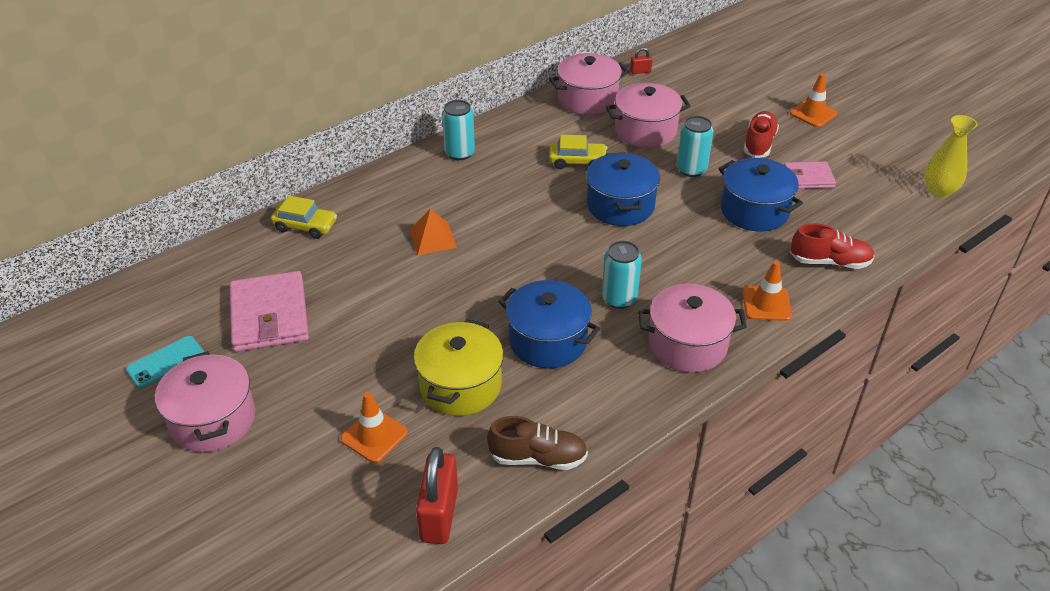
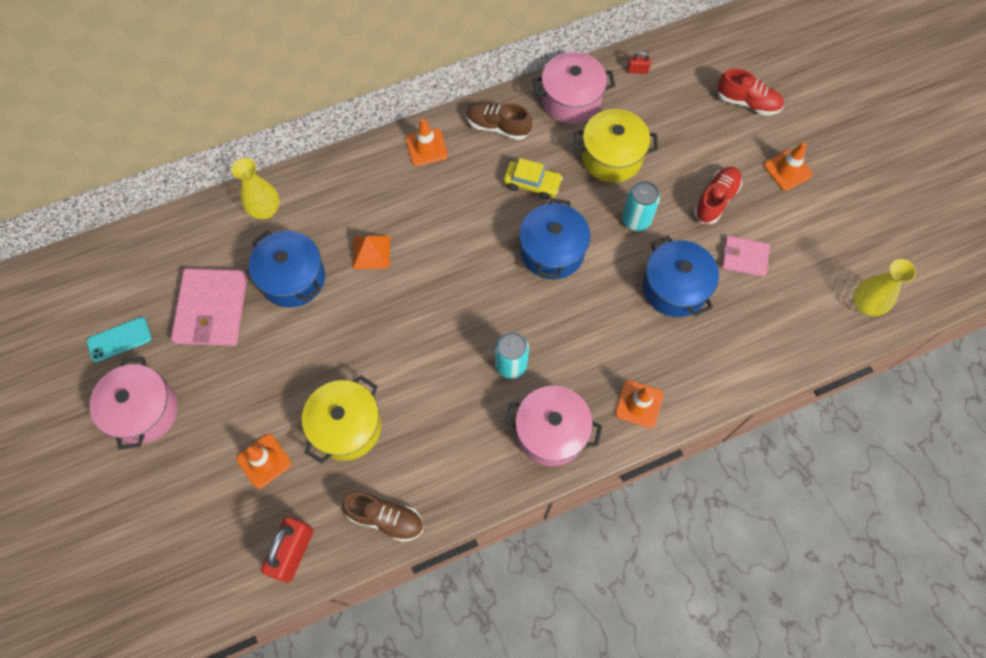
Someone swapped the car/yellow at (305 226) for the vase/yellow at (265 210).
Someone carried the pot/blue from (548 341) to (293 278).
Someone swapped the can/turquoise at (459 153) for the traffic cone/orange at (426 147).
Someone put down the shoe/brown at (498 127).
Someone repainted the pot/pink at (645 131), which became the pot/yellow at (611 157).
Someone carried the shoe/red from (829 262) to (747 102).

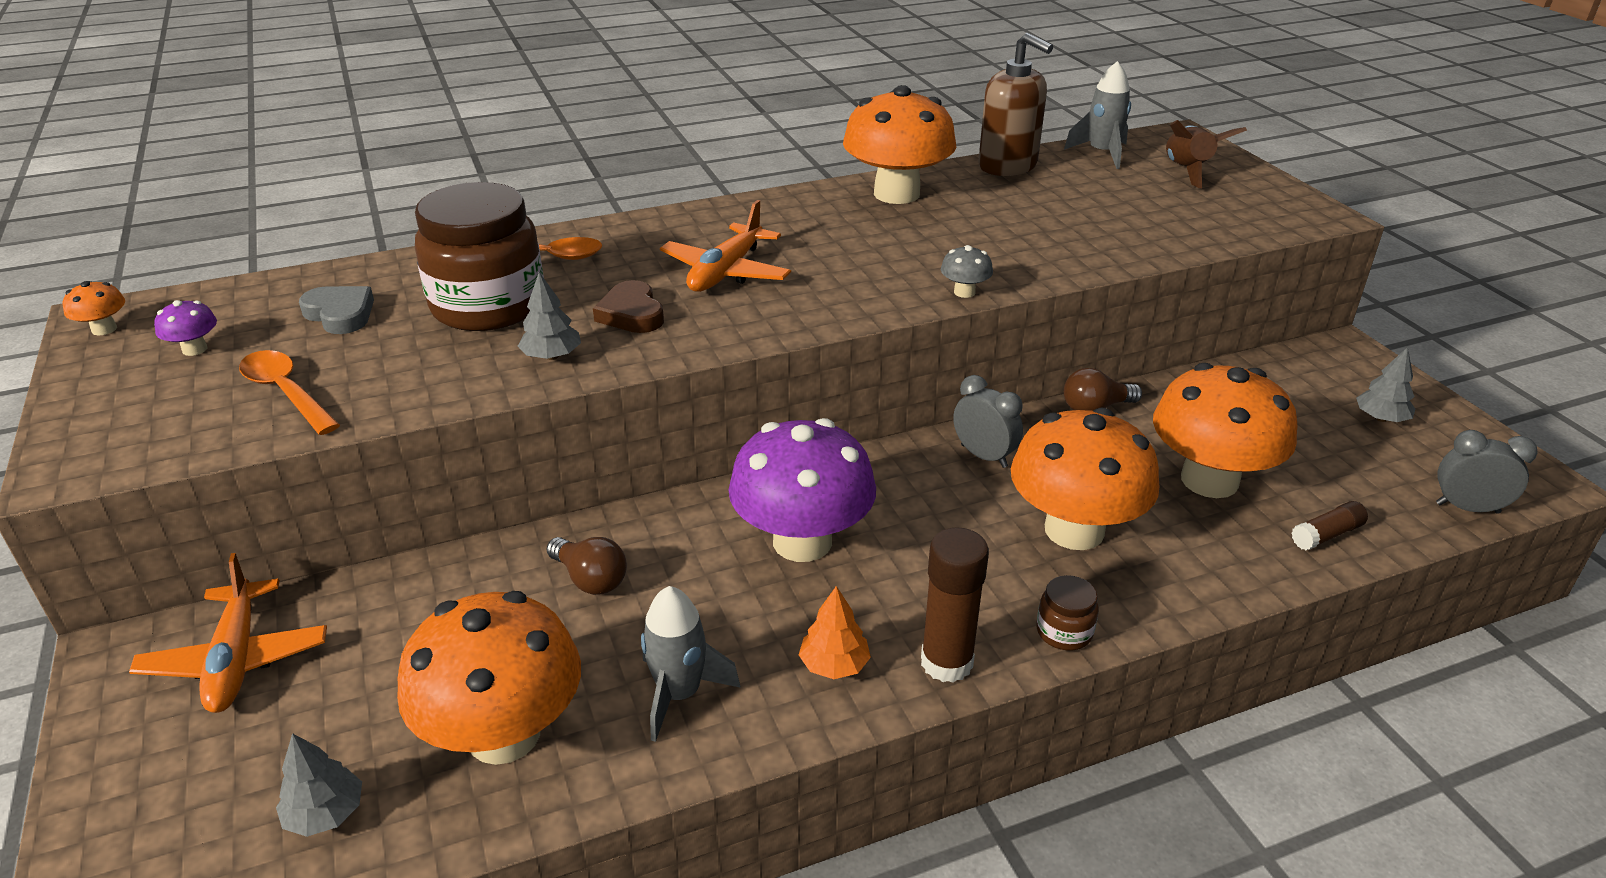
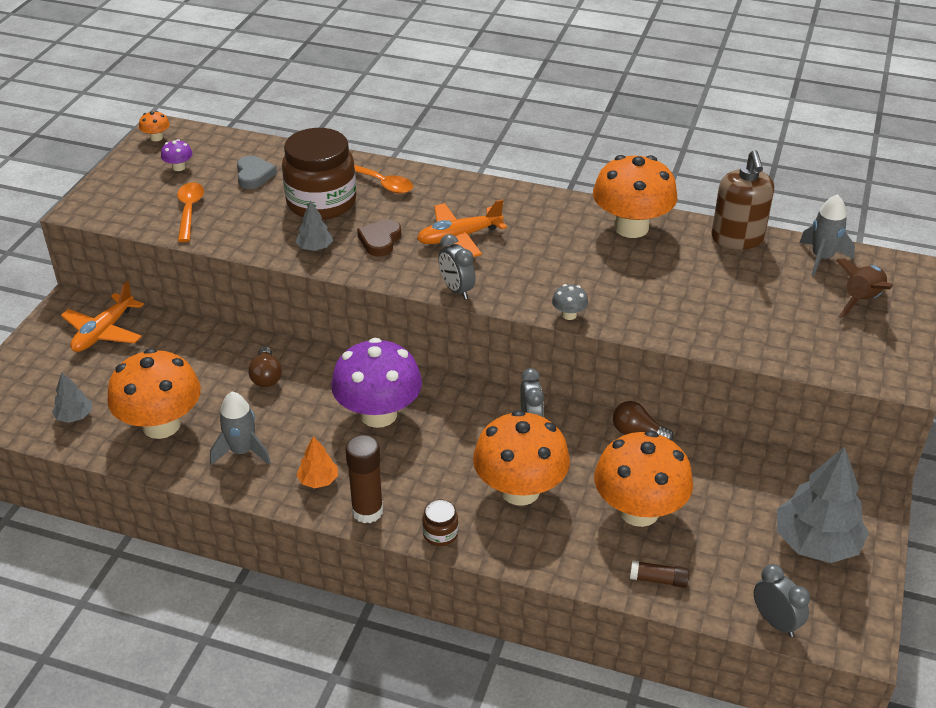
Someone put down the clock/grey at (456 290).
Someone scaled the tree/grey at (1380 418) by 2.06.

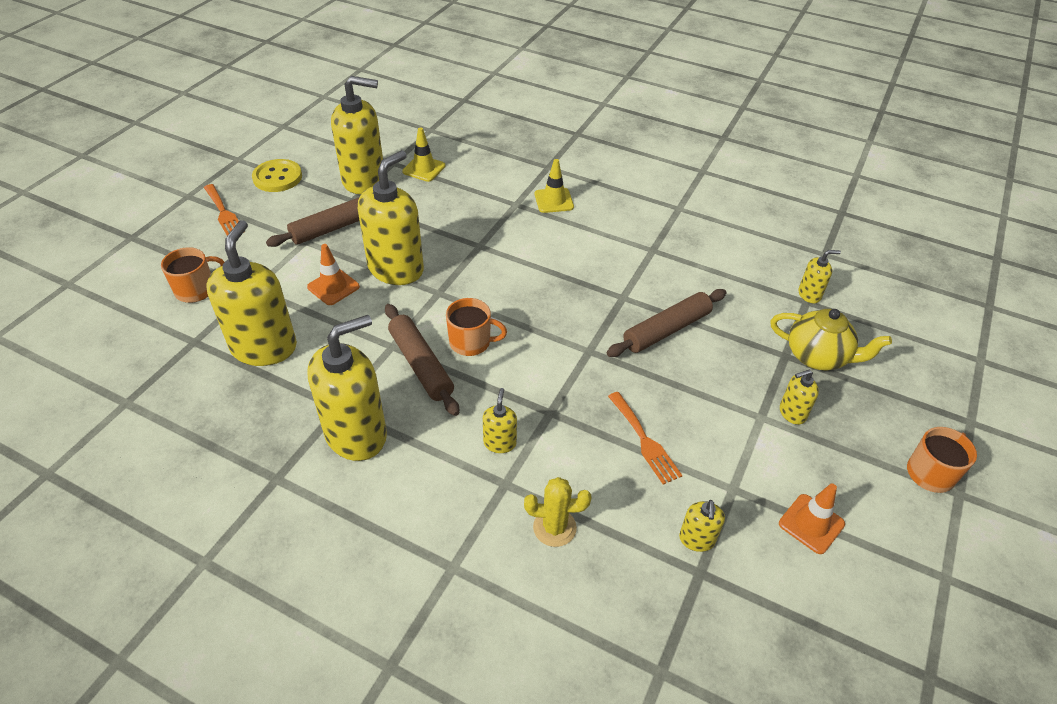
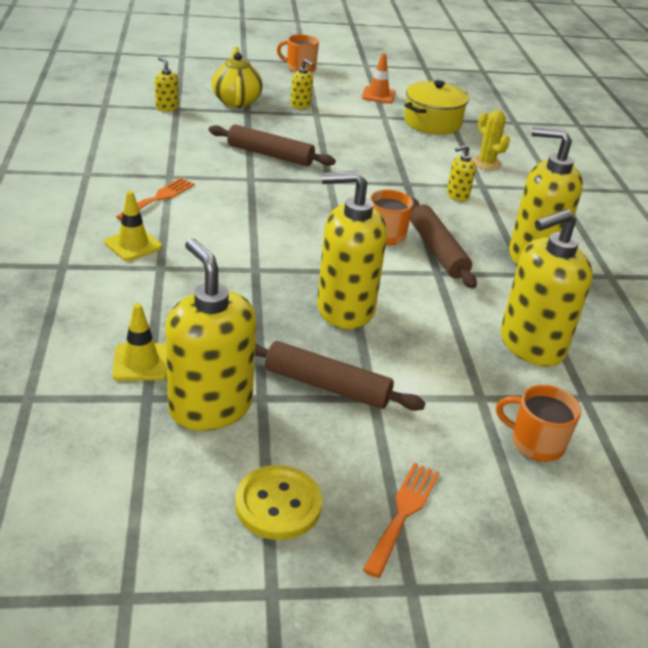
Someone carried the fork/orange from (644 440) to (159 198).
Someone swapped the soap dispenser/yellow at (697 539) for the pot/yellow at (432 122).
Someone rotated the rolling pin/brown at (421 364) by 45 degrees counterclockwise.
Someone took away the traffic cone/orange at (333 287).

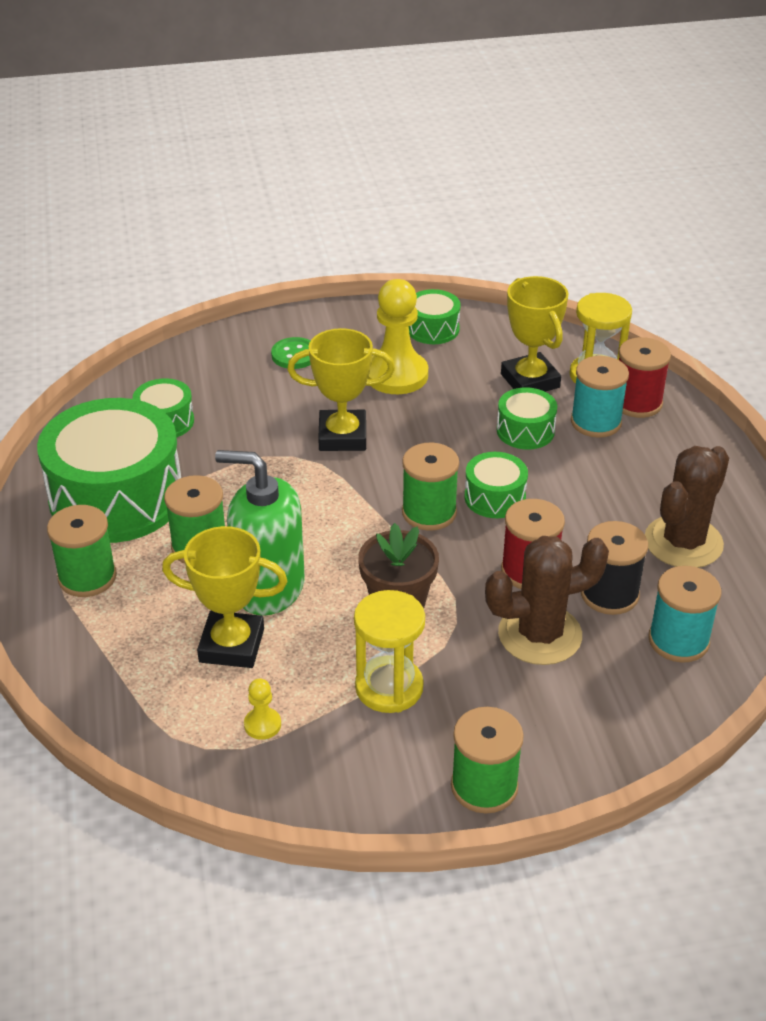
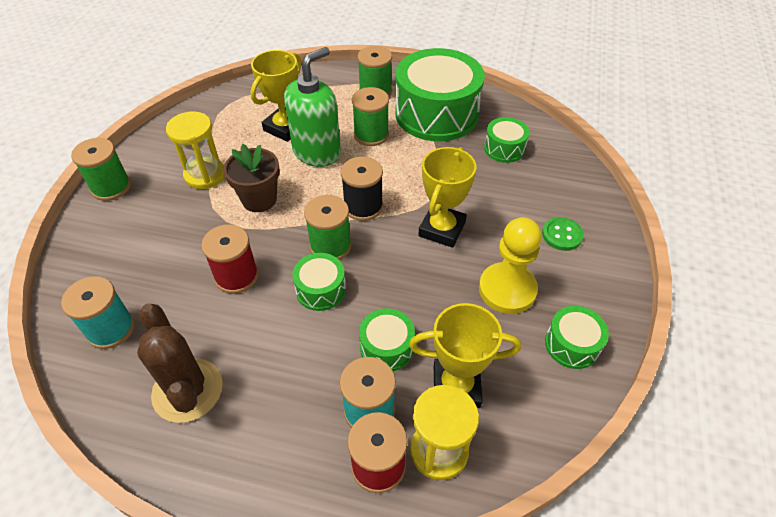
Someone carried the spool/black from (609 594) to (363 206).
Someone took away the pawn/yellow at (262 725).
Someone took away the cactus/brown at (540 635).

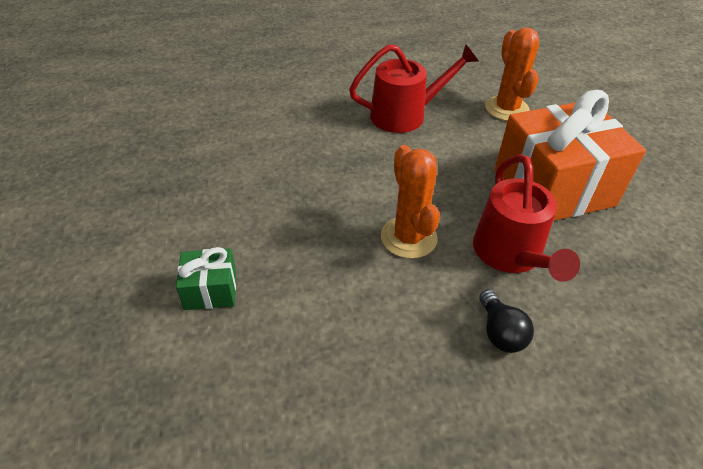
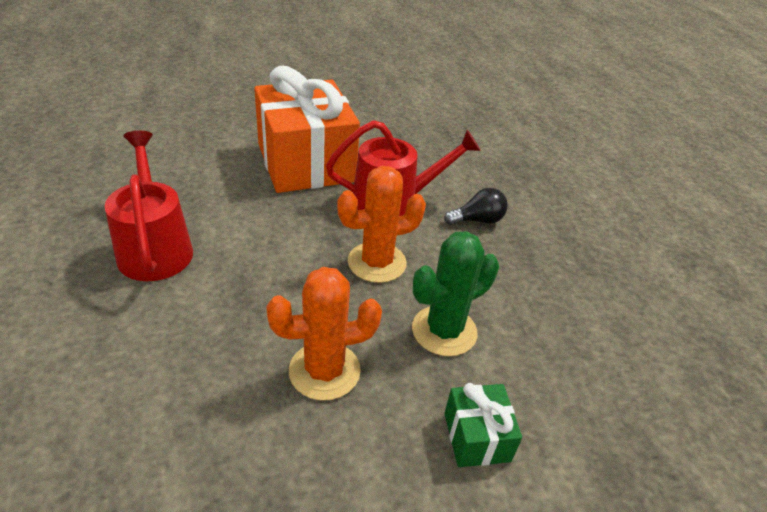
Someone carried the cactus/orange from (506 109) to (324 371).
Someone put down the cactus/green at (444 331).

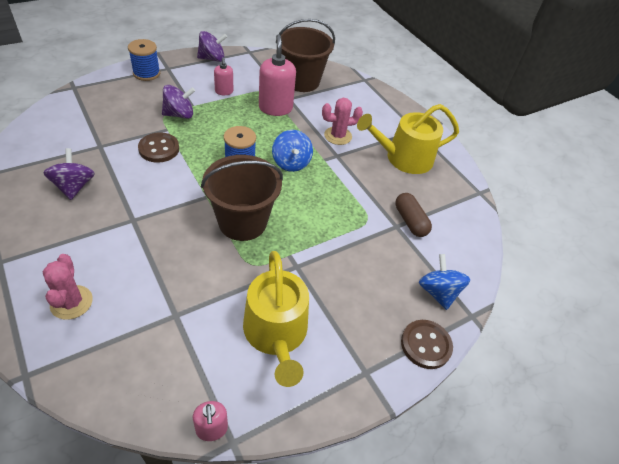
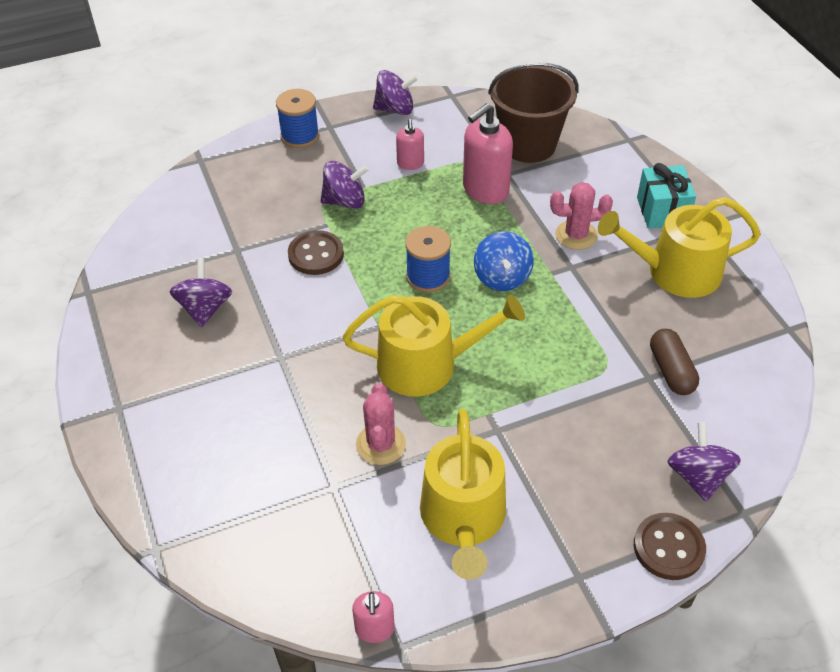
Someone swapped the bucket/brown at (242 222) for the watering can/yellow at (427 364).
Someone carried the cactus/pink from (71 302) to (381 444).
Someone rotated the soap dispenser/pink at (275 108) by 135 degrees counterclockwise.
Someone put down the gift/turquoise at (662 211).
Someone repainted the spinning top/blue at (438 292), which became the spinning top/purple at (698 476).

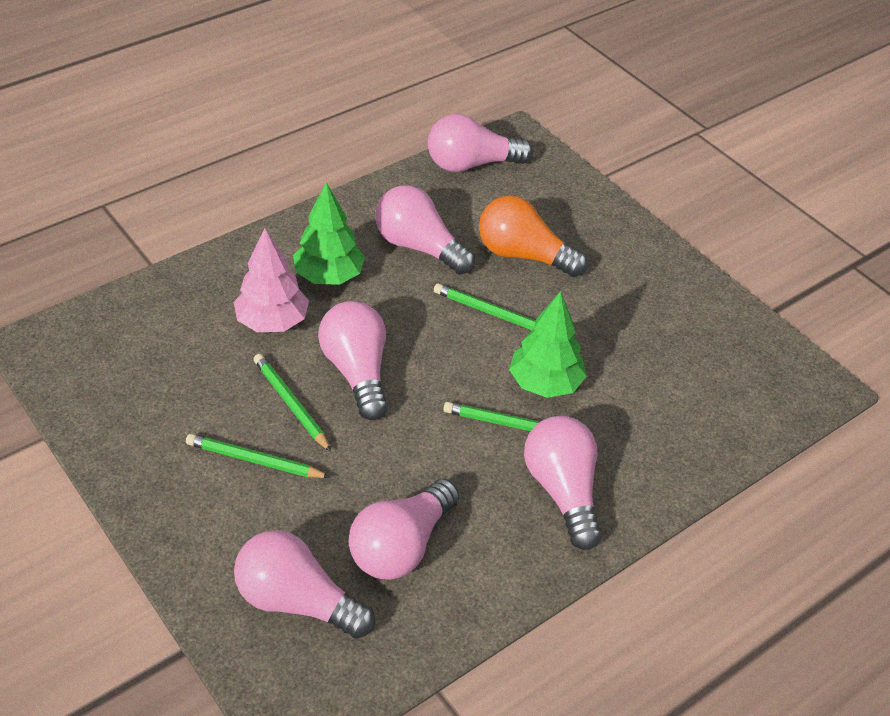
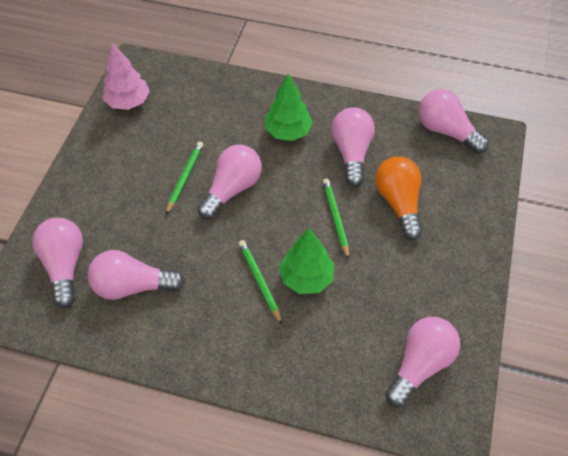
Someone carried the tree/pink from (272 322) to (128 102).
Someone carried the light bulb/pink from (563 491) to (420 365).
Someone took away the pencil/green at (254 460).

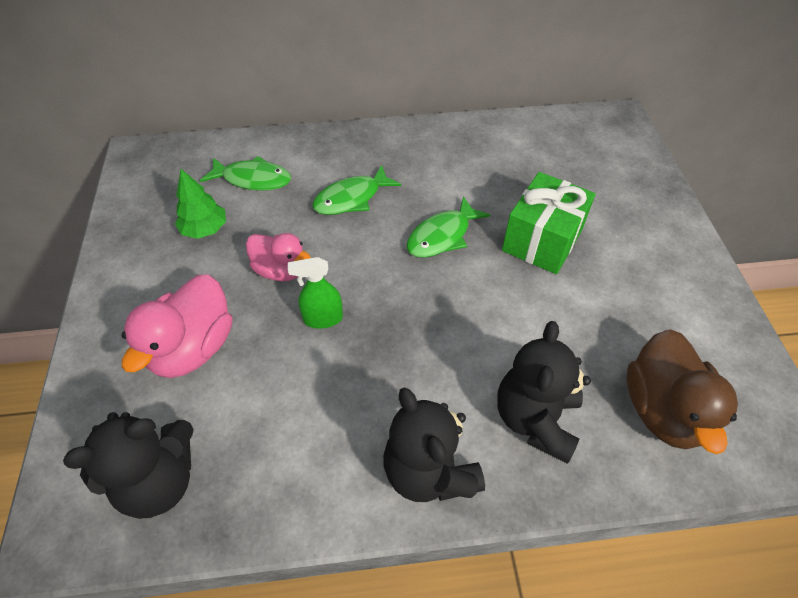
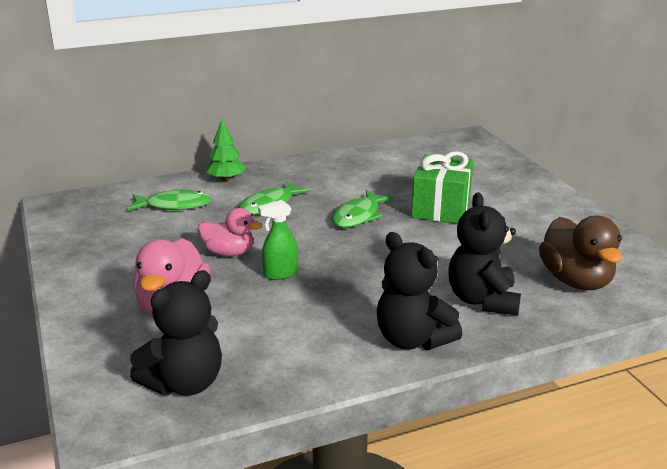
Someone carried the tree/green from (205 229) to (226 179).

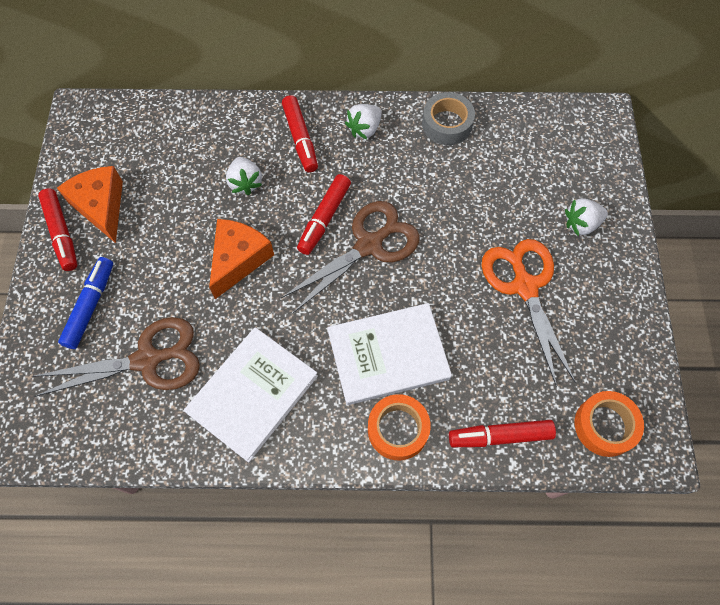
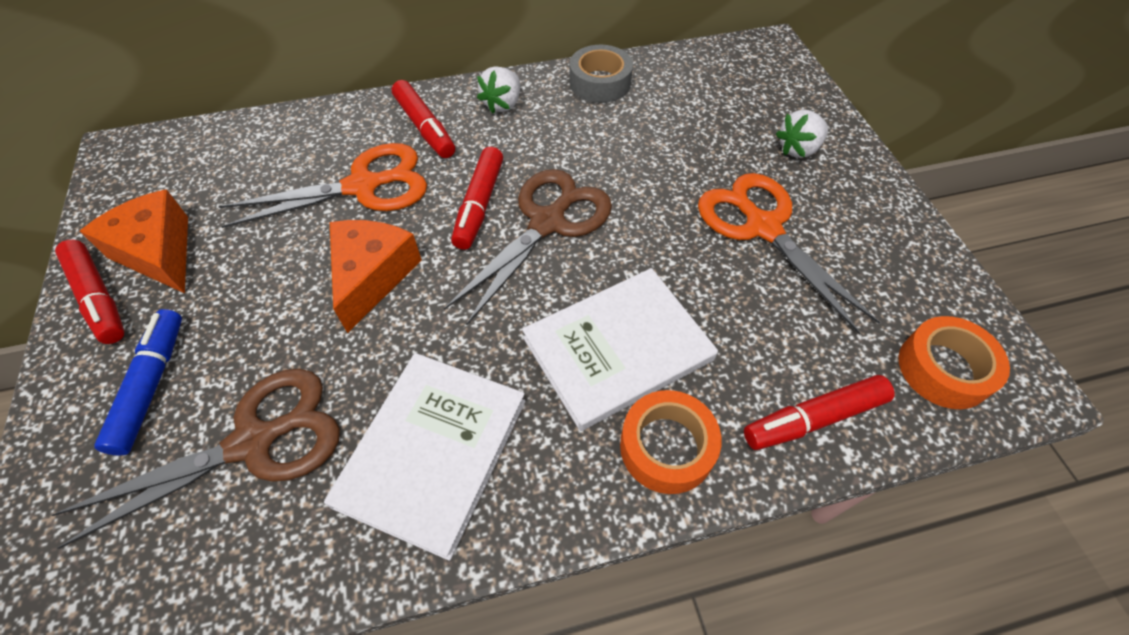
Someone swapped the strawberry/white at (245 183) for the scissors/orange at (363 186).

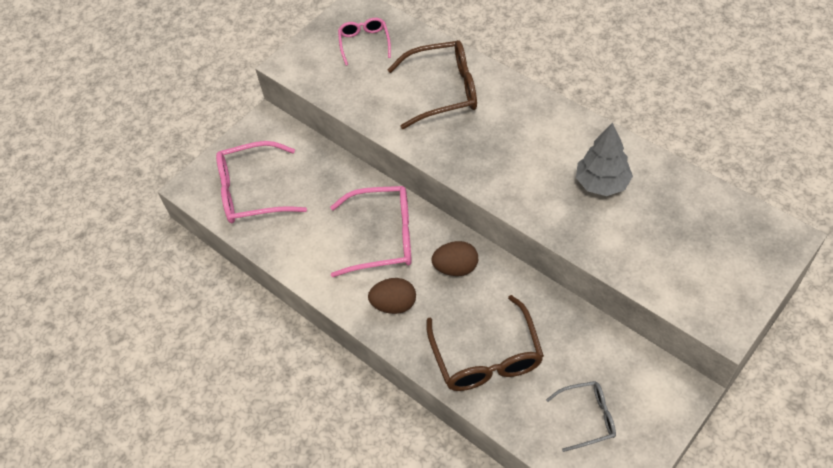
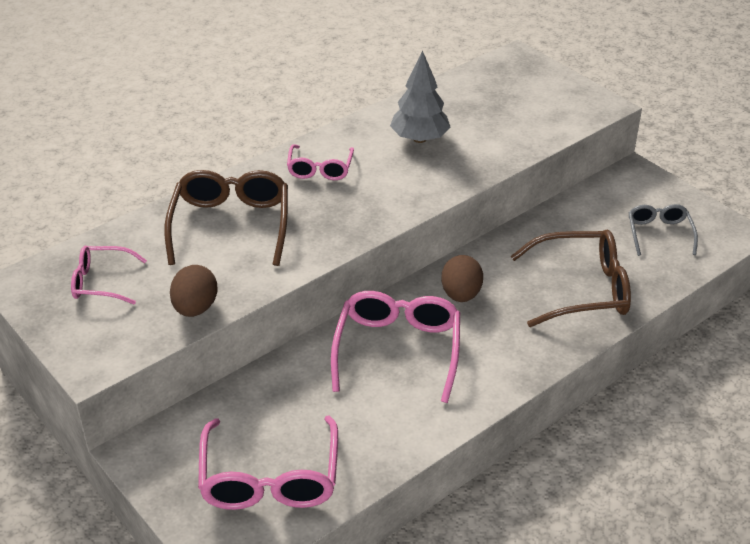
Someone carried the egg/brown from (394 304) to (195 308).
Someone put down the glasses/pink at (320 169).

